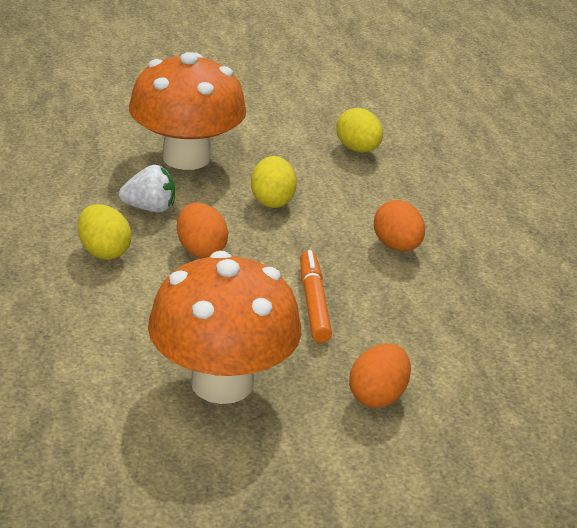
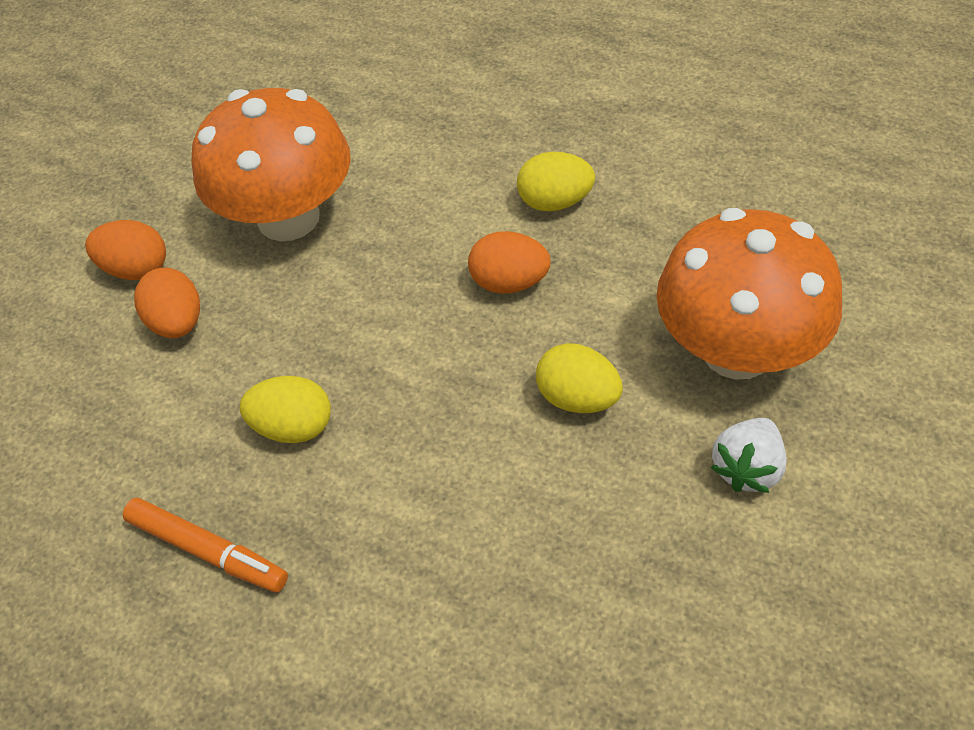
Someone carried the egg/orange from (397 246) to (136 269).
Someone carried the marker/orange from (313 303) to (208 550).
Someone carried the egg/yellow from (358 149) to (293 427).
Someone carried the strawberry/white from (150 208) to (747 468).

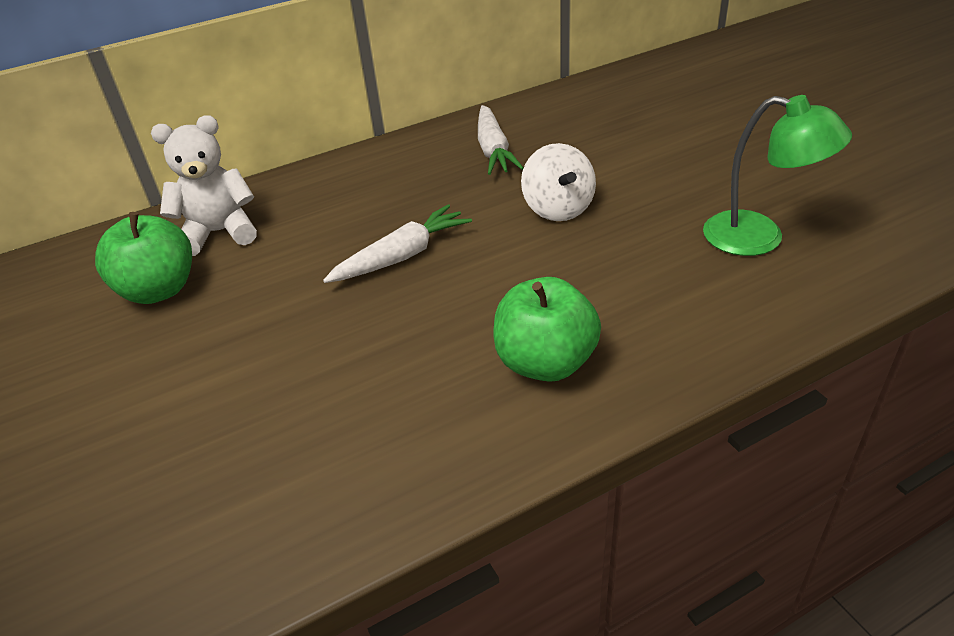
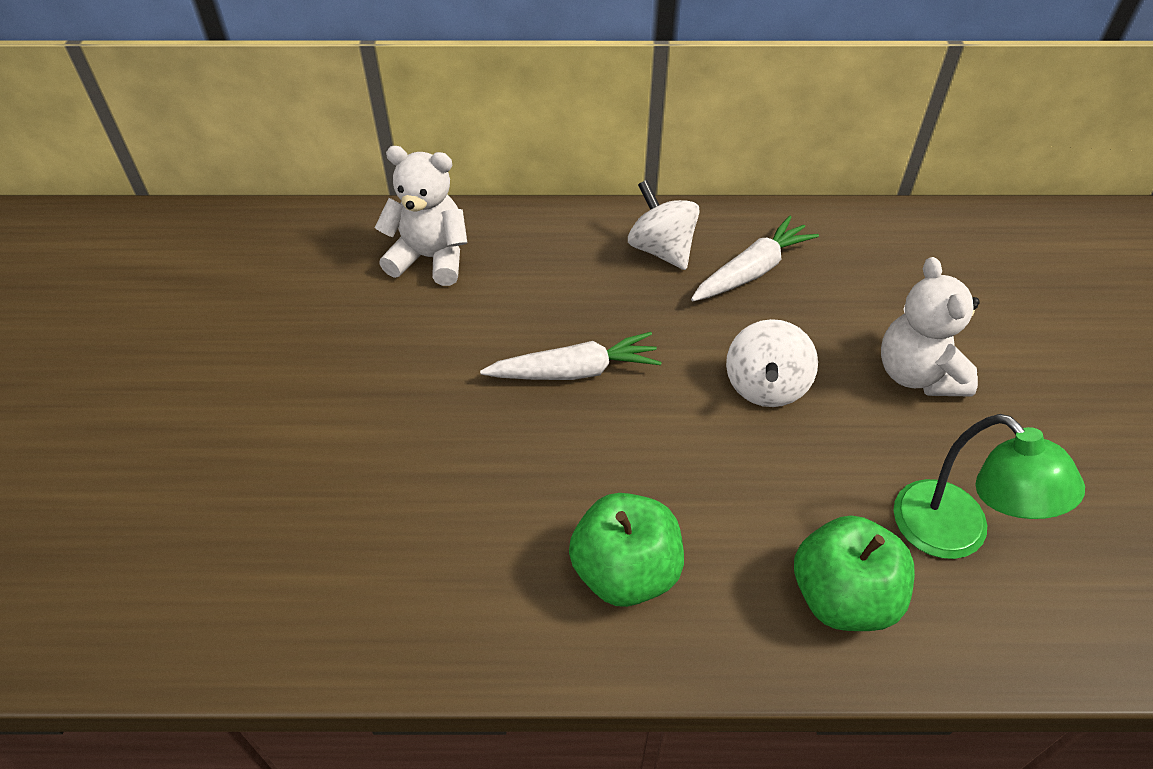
Someone put down the spinning top/white at (661 249).
Someone rotated the carrot/white at (493 150) by 150 degrees counterclockwise.
Someone carried the apple/green from (159 290) to (842 596).
Someone put down the teddy bear/white at (917 374).

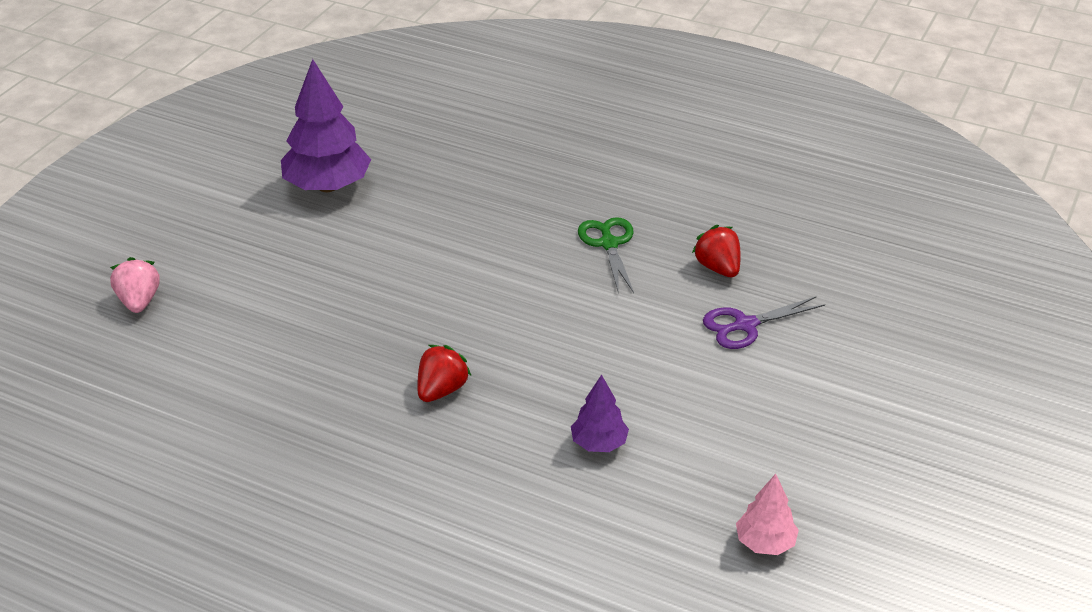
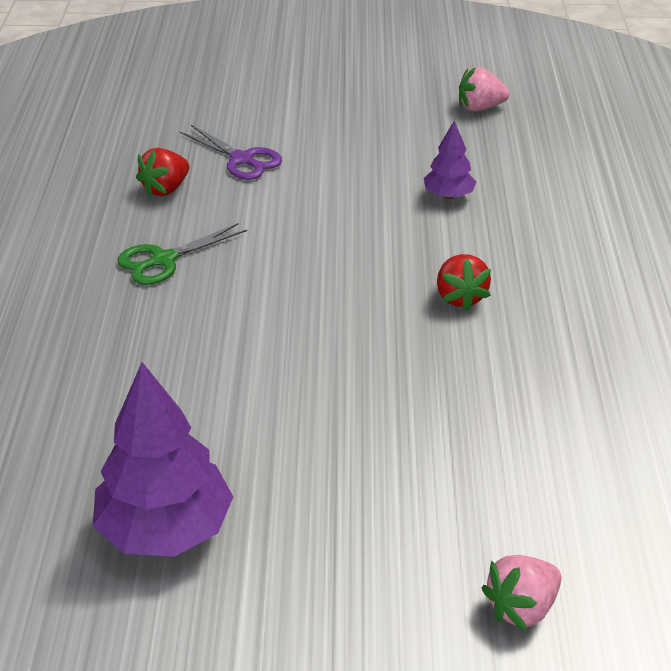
Someone rotated the strawberry/red at (441 390) by 105 degrees counterclockwise.
Someone swapped the tree/pink at (765 543) for the strawberry/pink at (480 108).

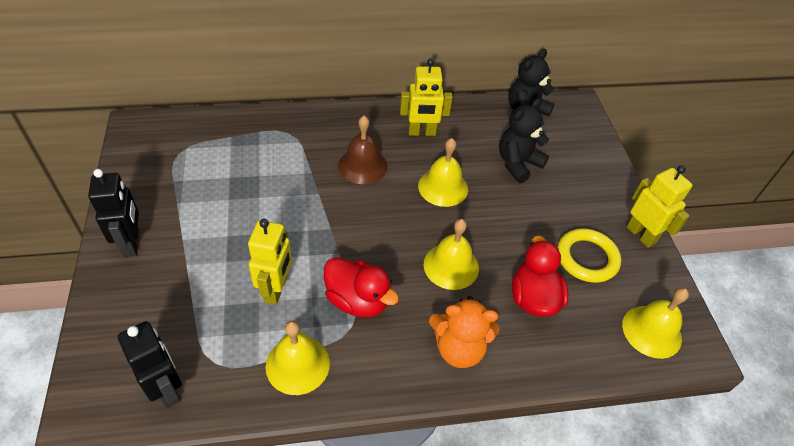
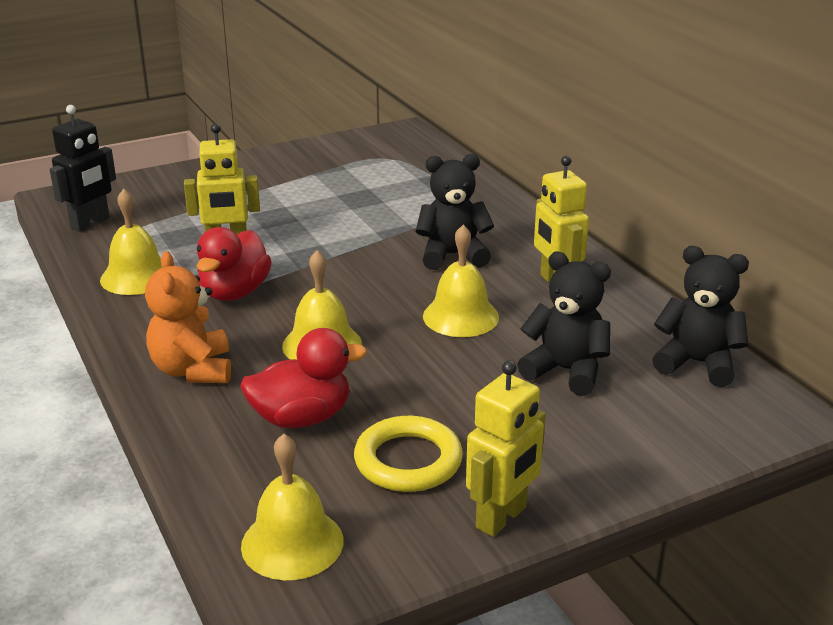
Someone swapped the bell/brown at (362 166) for the teddy bear/black at (452 255).
Someone took away the robot/black at (132 243).

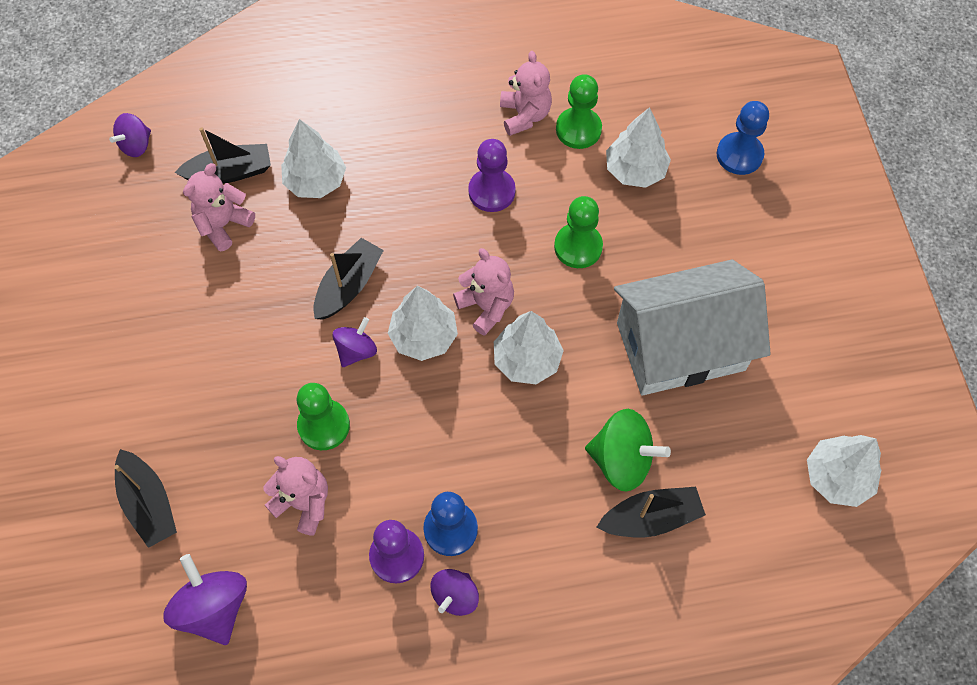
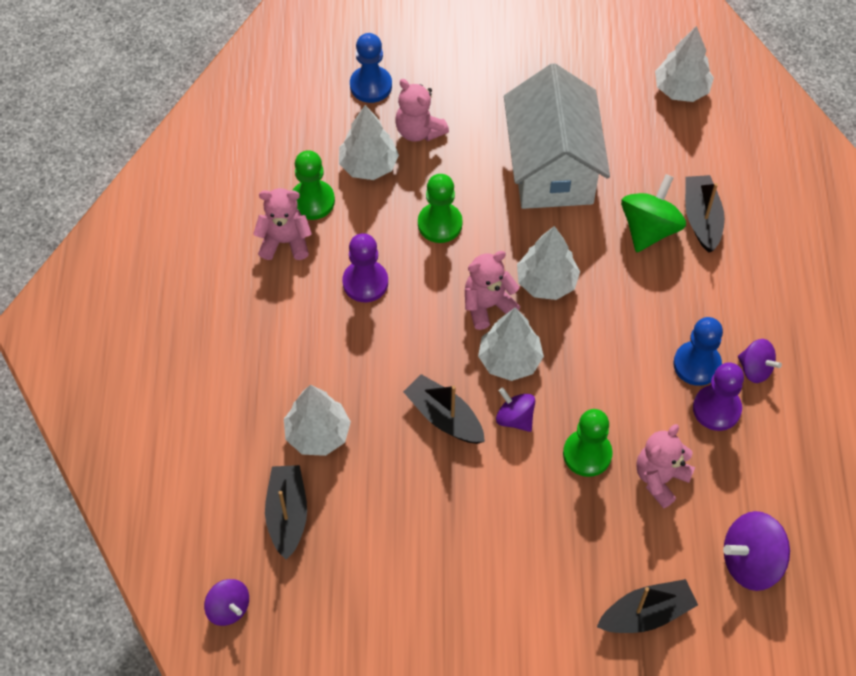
Someone carried the teddy bear/pink from (223 224) to (419 131).

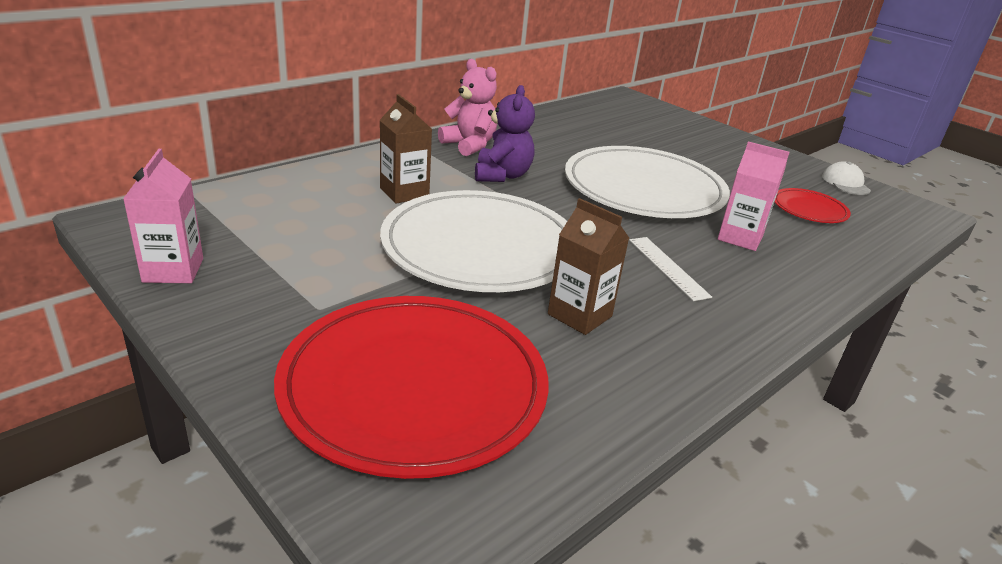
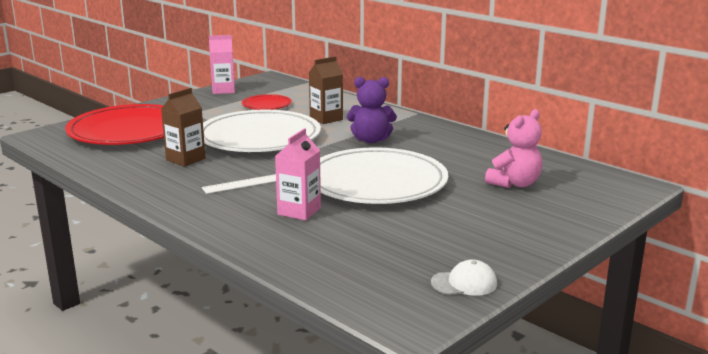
Someone carried the plate/red from (809 209) to (266 105).
Someone carried the teddy bear/pink from (469 145) to (515 184).

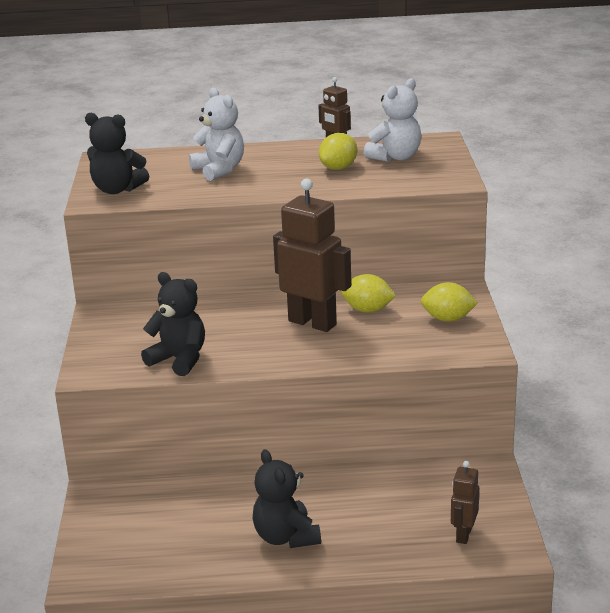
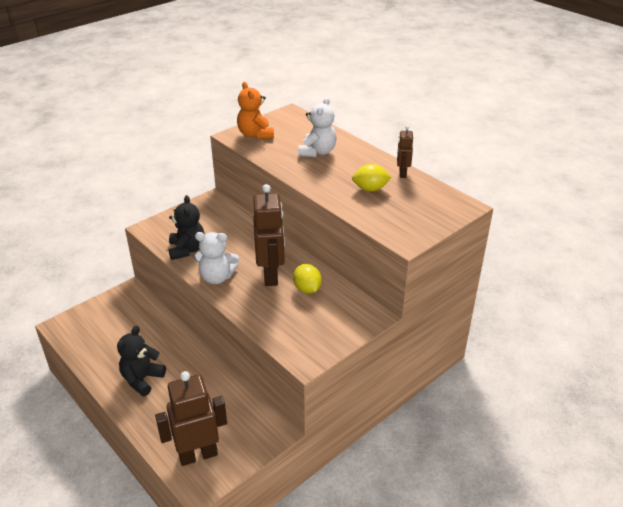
Someone scaled the robot/brown at (463 535) by 1.95.
Someone carried the teddy bear/white from (395 157) to (217 277).
Someone repainted the teddy bear/black at (117 189), which became the teddy bear/orange at (255 135).
Someone took away the lemon/yellow at (448 319).

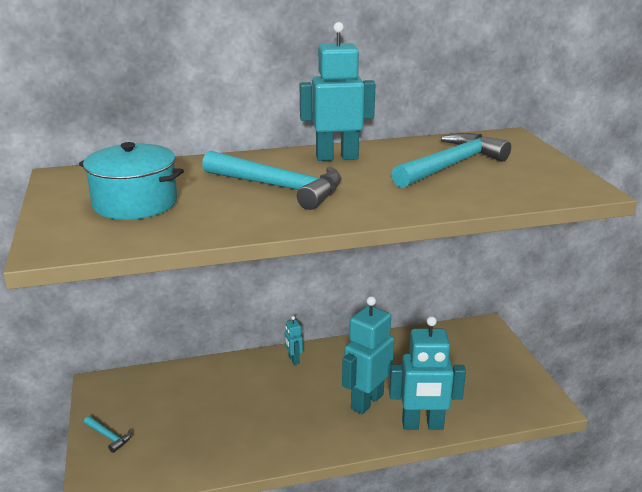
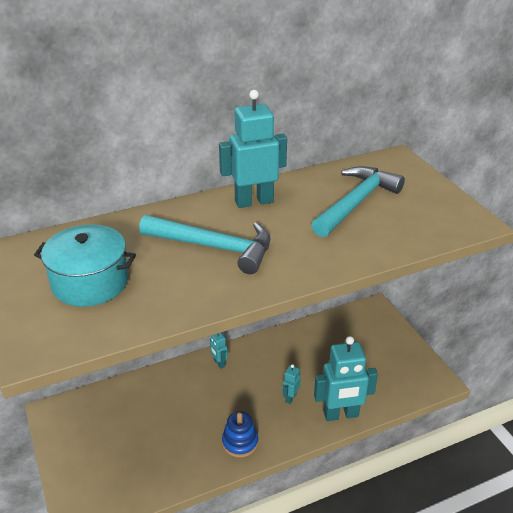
Someone put down the stacking toy/blue at (240 442).
Someone scaled the robot/turquoise at (366 401) by 0.46.
Someone took away the hammer/turquoise at (109 436).

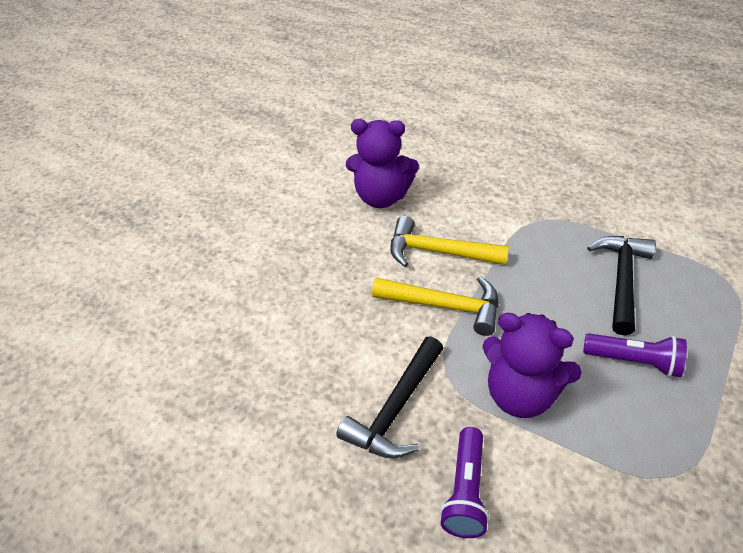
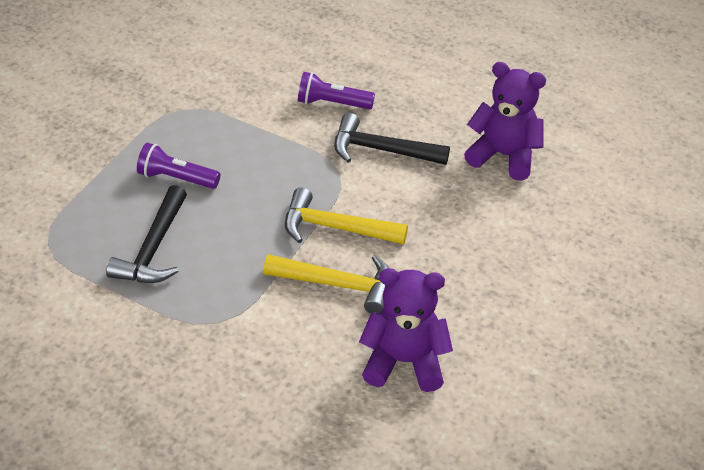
Someone rotated the flashlight/purple at (465 492) by 90 degrees counterclockwise.
Someone rotated the hammer/black at (396 408) by 105 degrees counterclockwise.
Someone carried the teddy bear/purple from (521 394) to (504 155).

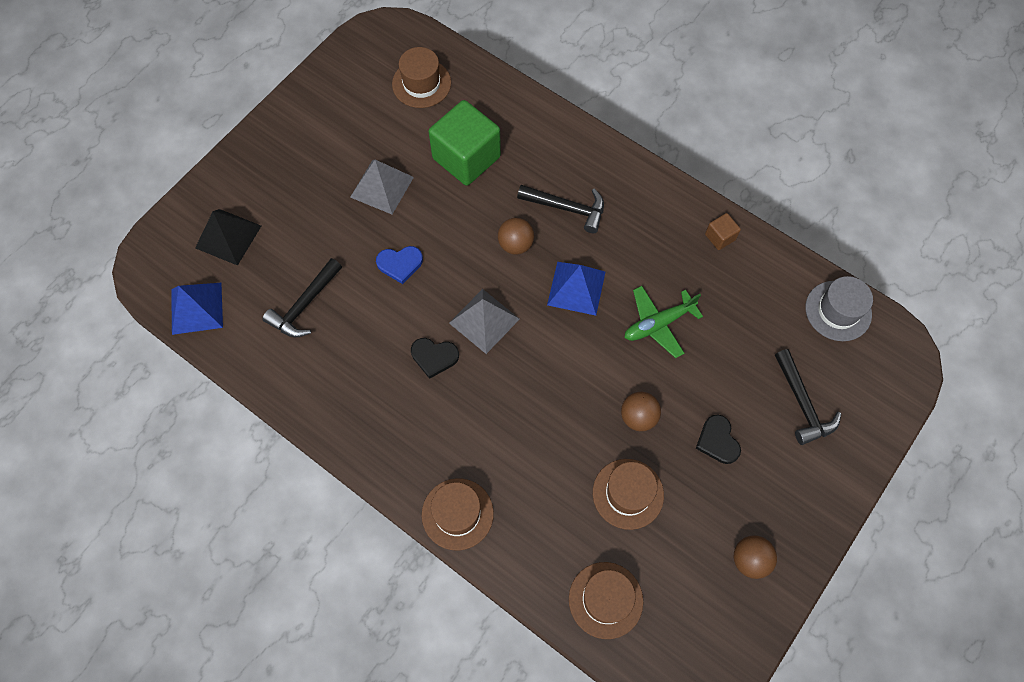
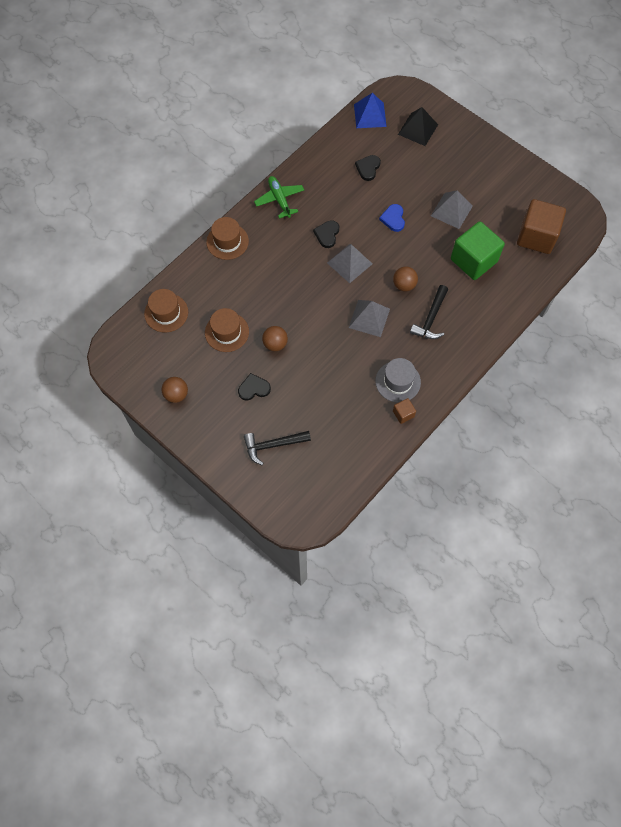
Someone carried the plane/green from (658 324) to (279 199).
Someone repainted the pyramid/blue at (576 288), which became the pyramid/grey at (369 318).
Someone swapped the hammer/black at (304 305) for the heart/black at (368 168).
Someone carried the hat/grey from (838 311) to (398 381).
Someone swapped the hat/brown at (421 83) for the cube/brown at (536 237).

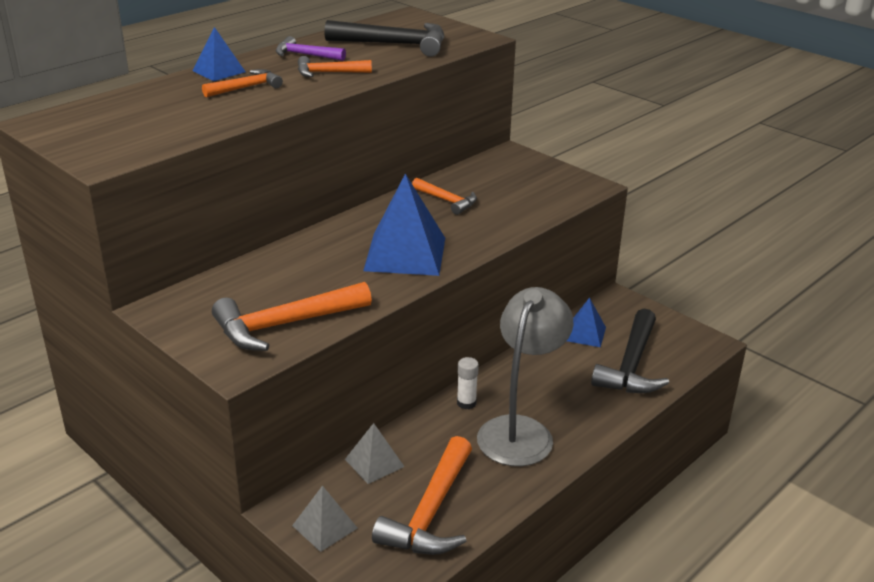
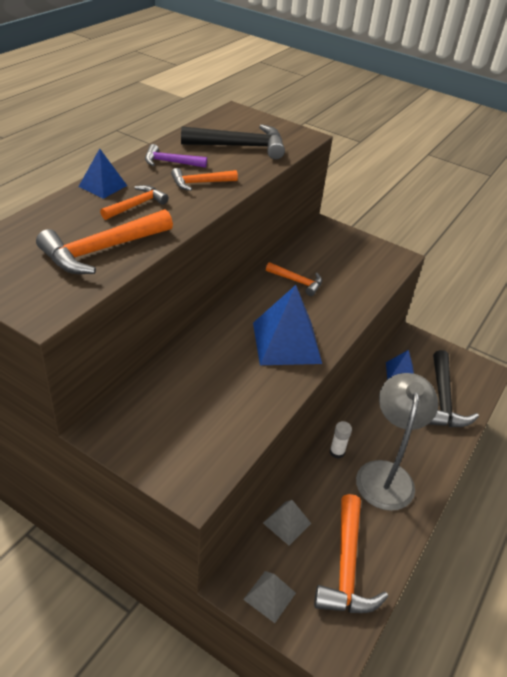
Someone carried the hammer/orange from (284 325) to (102 250).

